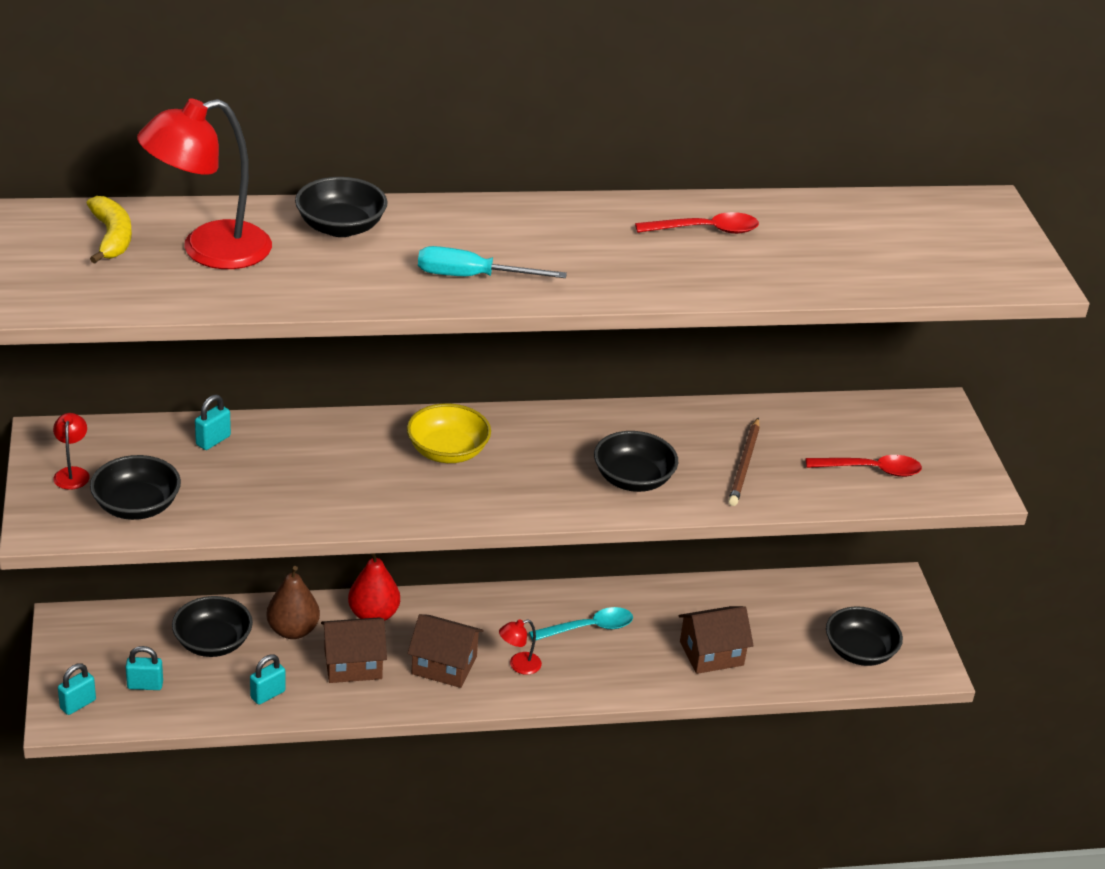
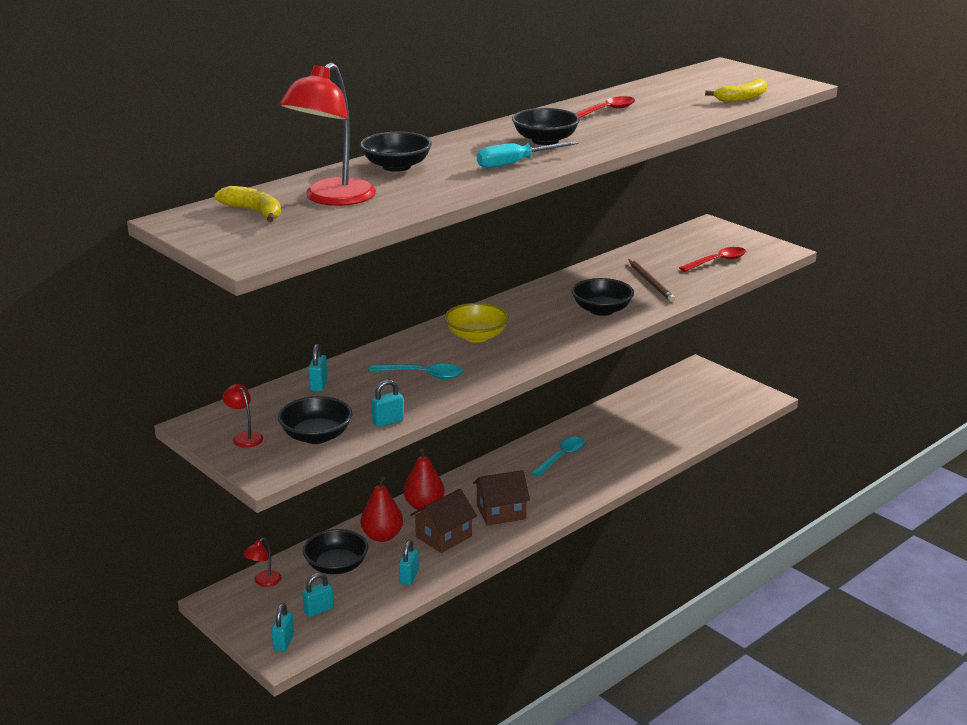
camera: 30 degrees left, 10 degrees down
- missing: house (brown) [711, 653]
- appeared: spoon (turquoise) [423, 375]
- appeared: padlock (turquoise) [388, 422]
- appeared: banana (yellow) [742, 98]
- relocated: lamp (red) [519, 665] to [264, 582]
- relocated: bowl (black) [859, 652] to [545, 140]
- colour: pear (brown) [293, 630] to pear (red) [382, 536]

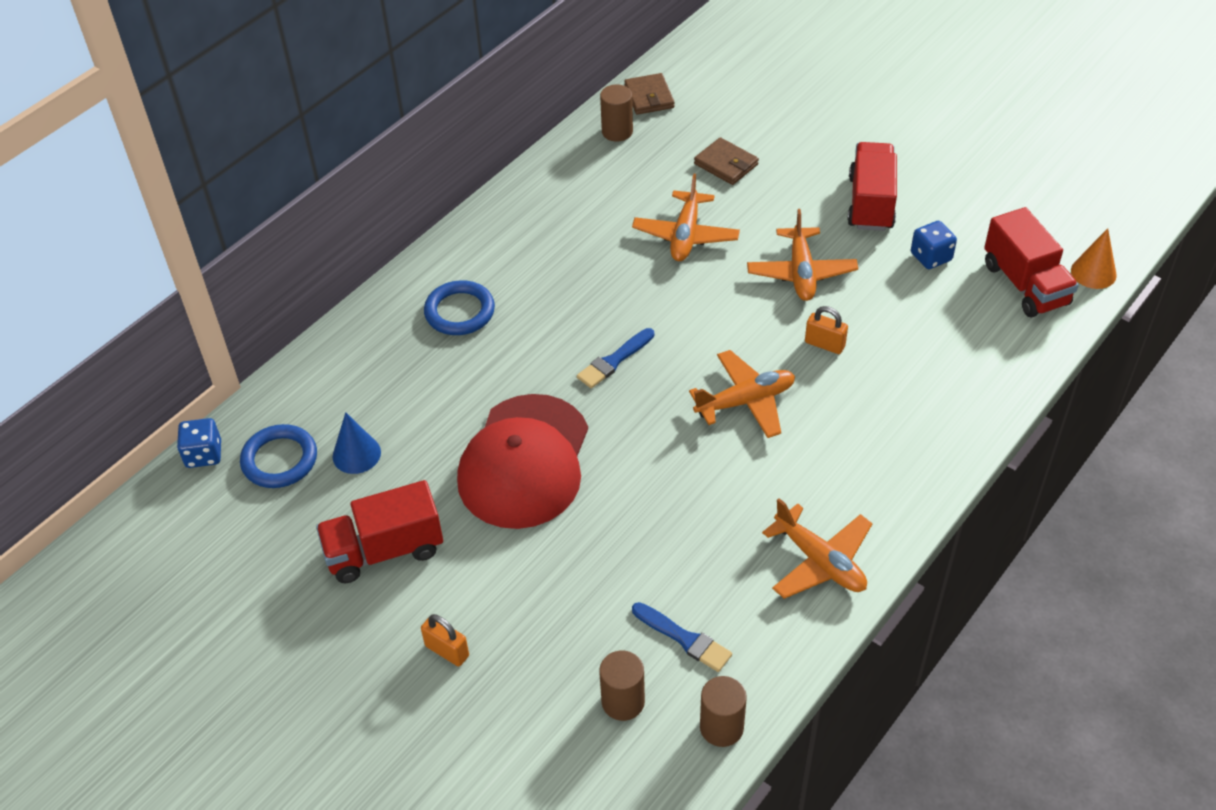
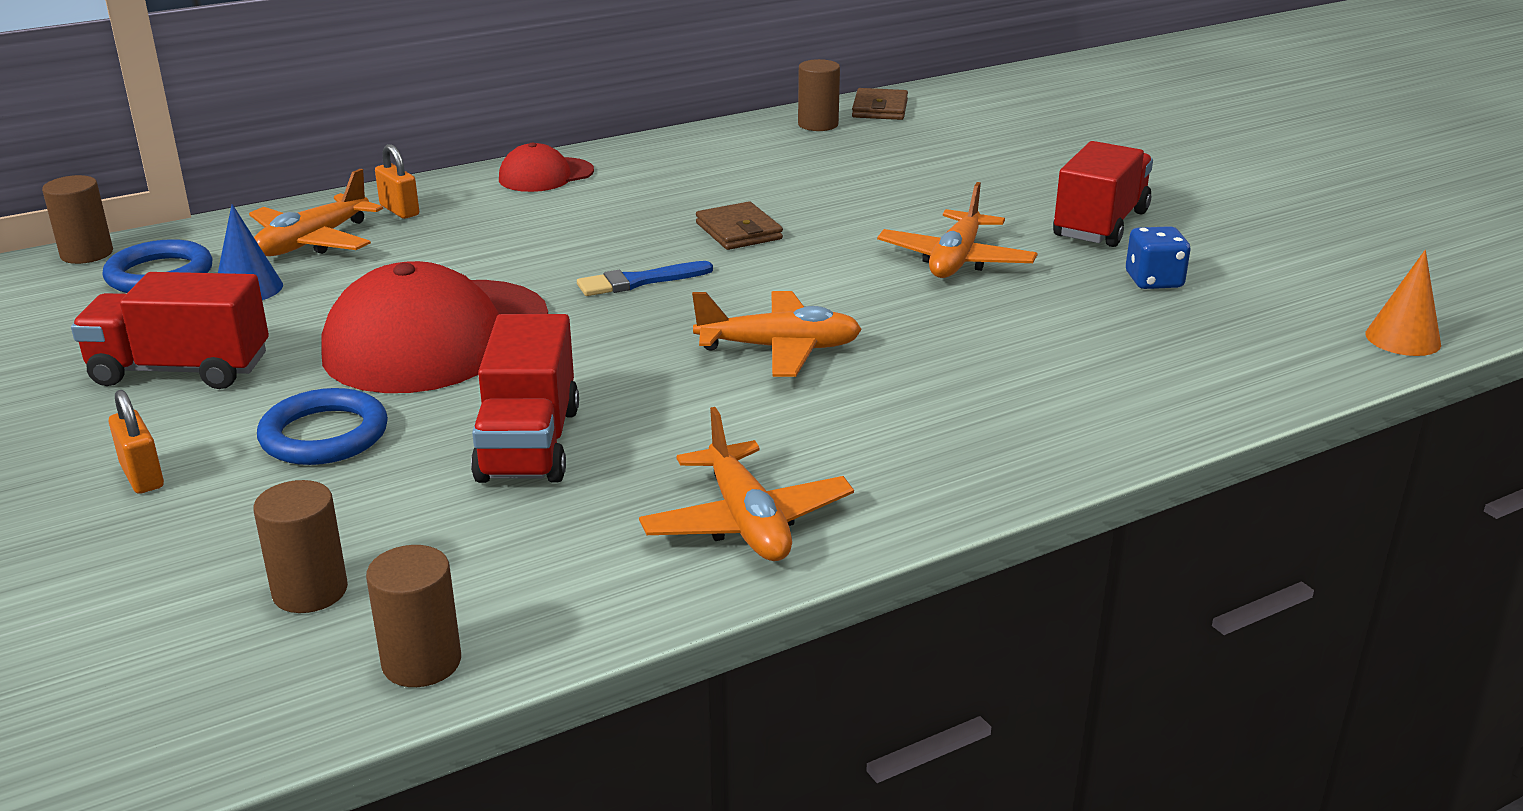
camera: 20 degrees right, 20 degrees down
- missing: brush (blue) [684, 639]
- appeared: cap (red) [546, 175]
- relocated: ring (blue) [459, 312] to [324, 435]
- relocated: plane (orange) [685, 235] to [313, 242]
- relocated: wallet (brown) [726, 164] to [738, 231]
- relocated: padlock (orange) [824, 344] to [399, 210]
- relocated: truck (red) [1025, 284] to [529, 444]
- exchanged: dice (blue) [204, 454] to cylinder (brown) [87, 254]

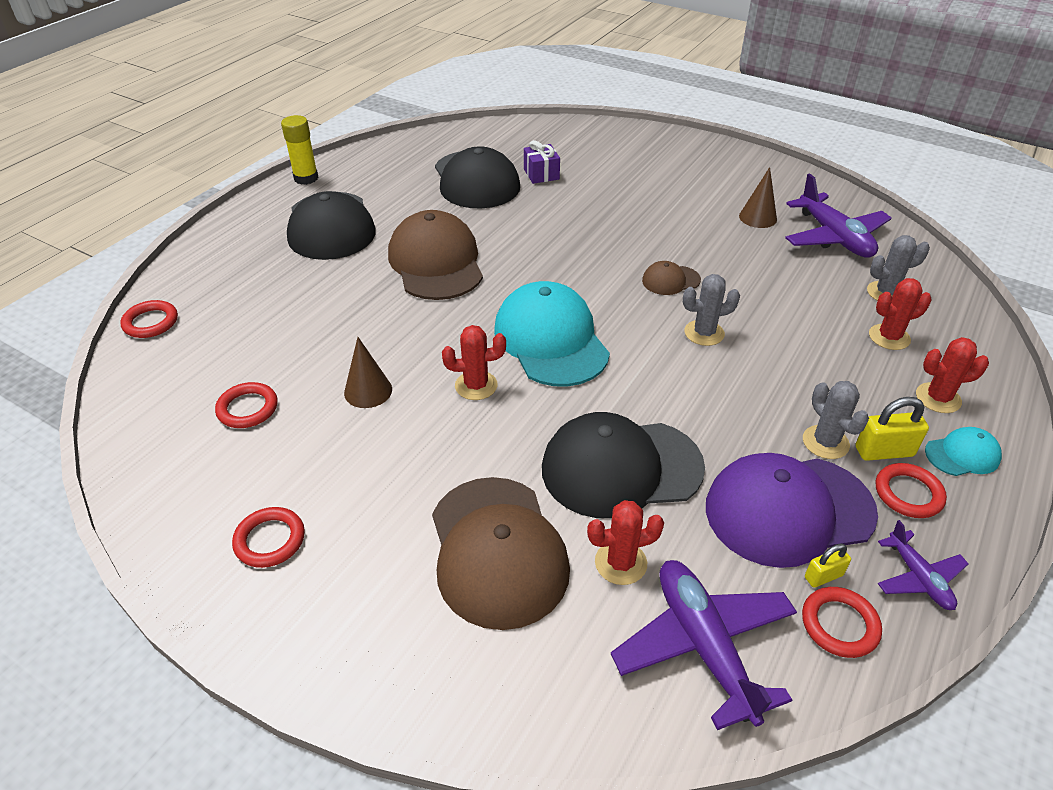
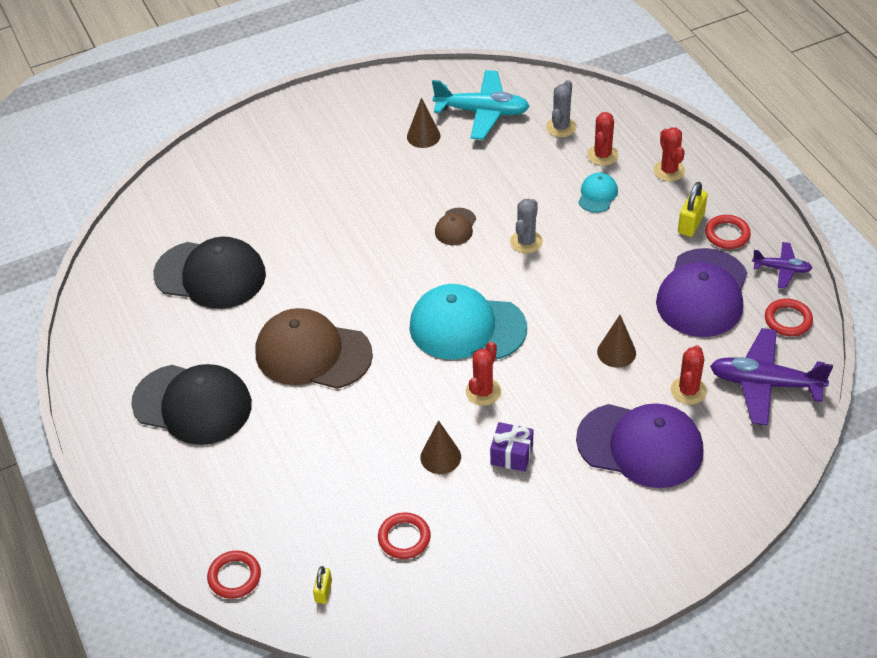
camera: 55 degrees left, 5 degrees up
- missing: ring (red) [270, 540]
- missing: glue stick (yellow) [306, 178]
- missing: cactus (grey) [825, 442]
- relocated: gift (purple) [541, 174] to [511, 455]
- relocated: padlock (yellow) [823, 576] to [323, 591]
- relocated: cap (turquoise) [962, 455] to [597, 195]
- exchanged: cap (black) [621, 468] to cone (brown) [616, 352]
- colour: cap (brown) [497, 551] to cap (purple) [640, 445]
- colour: plane (purple) [834, 237] to plane (turquoise) [482, 112]
- spun: cactus (red) [938, 398] = [669, 171] 45 degrees counterclockwise

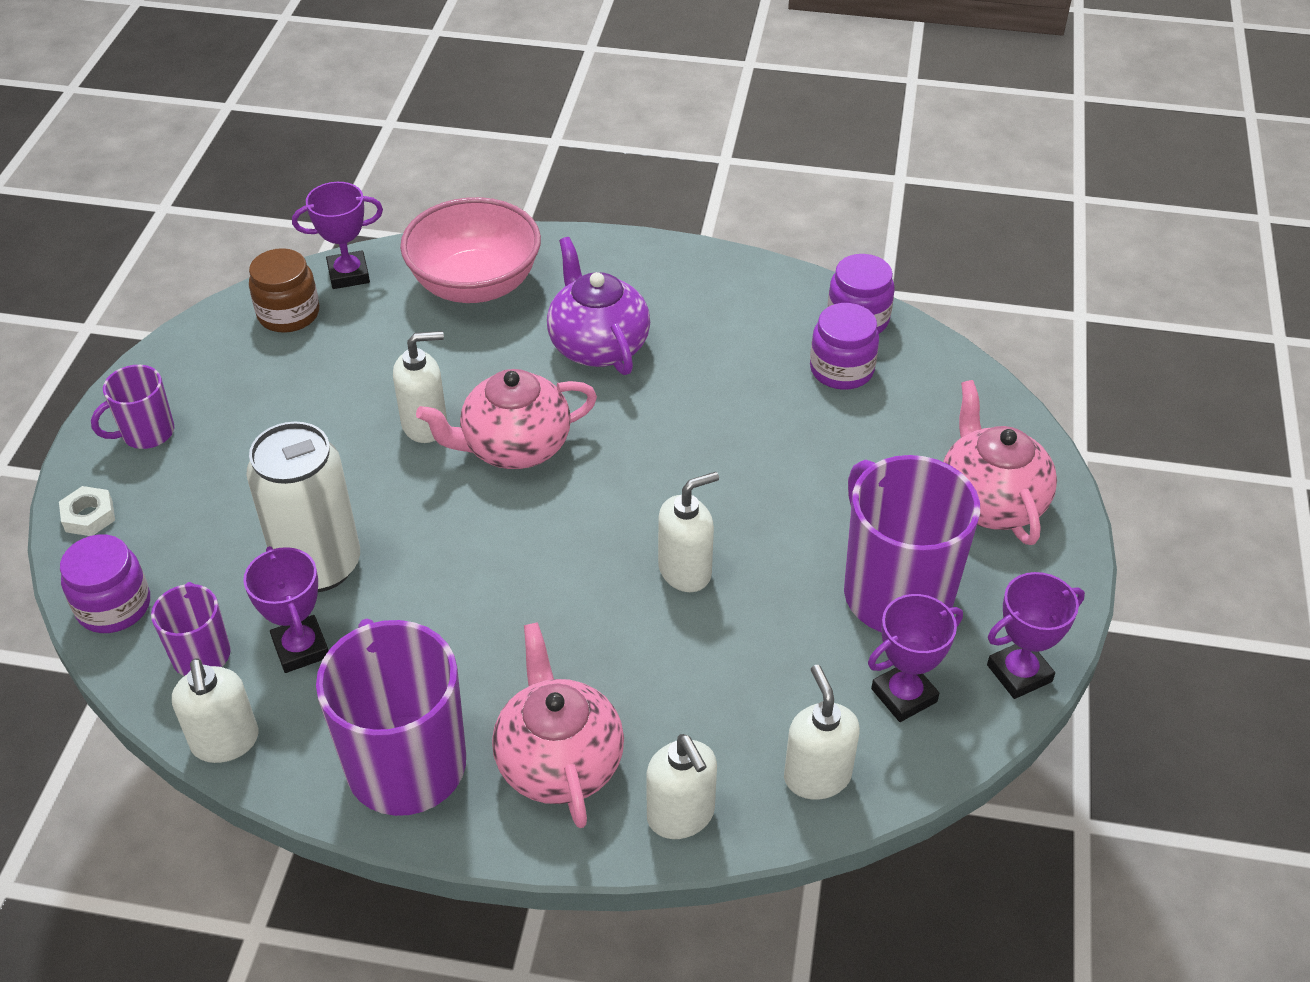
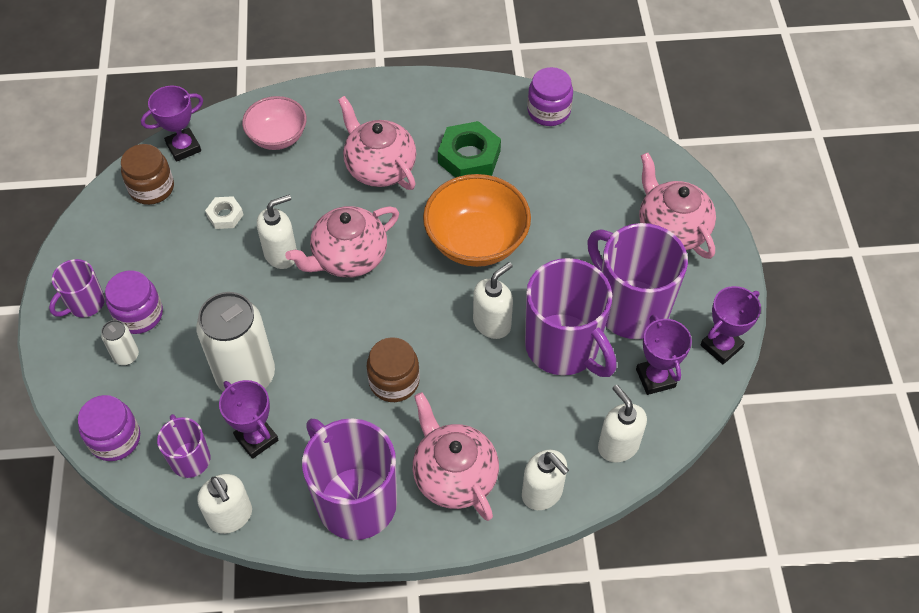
camera: 15 degrees left, 10 degrees up
- appeared: can (white) [126, 356]
- appeared: jar (brown) [394, 381]
- appeared: bowl (orange) [476, 241]
- appeared: nut (green) [469, 157]
- appeared: mug (purple) [563, 347]
- relocated: nut (white) [89, 516] to [225, 215]
- relocated: jar (purple) [841, 369] to [139, 314]
- colour: teapot (purple) [598, 345] to teapot (pink) [379, 167]
- spun: trophy (purple) [904, 695] = [655, 378] 60 degrees counterclockwise
- size: bowl (pink) [475, 284] = [277, 137] x0.64

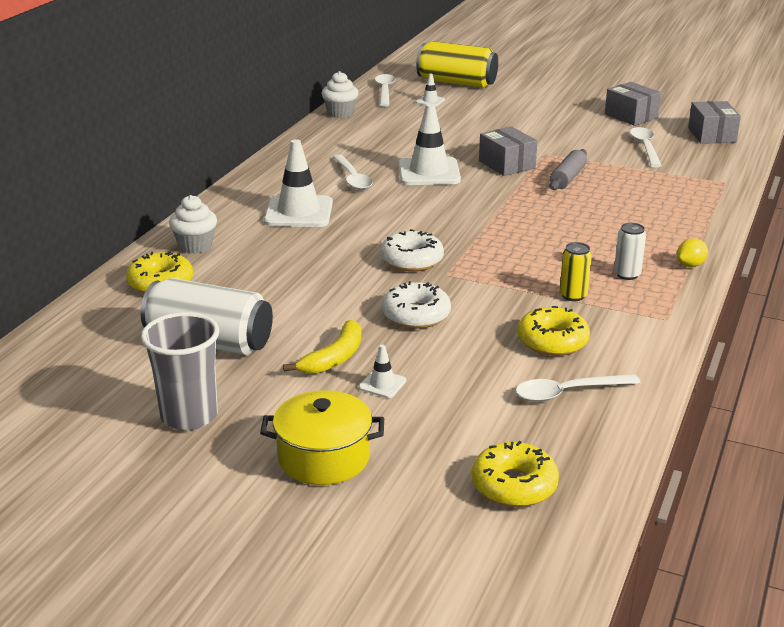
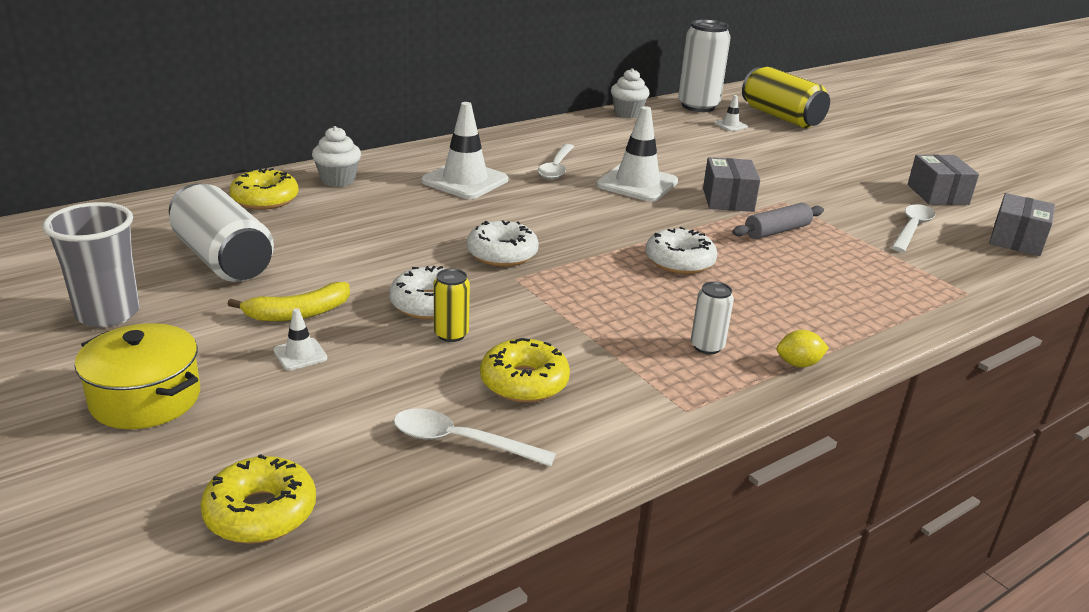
camera: 30 degrees right, 0 degrees up
- appeared: donut (white) [679, 261]
- relocated: can (yellow) [573, 295] to [451, 334]
- exchanged: spoon (white) [385, 91] to can (white) [698, 106]

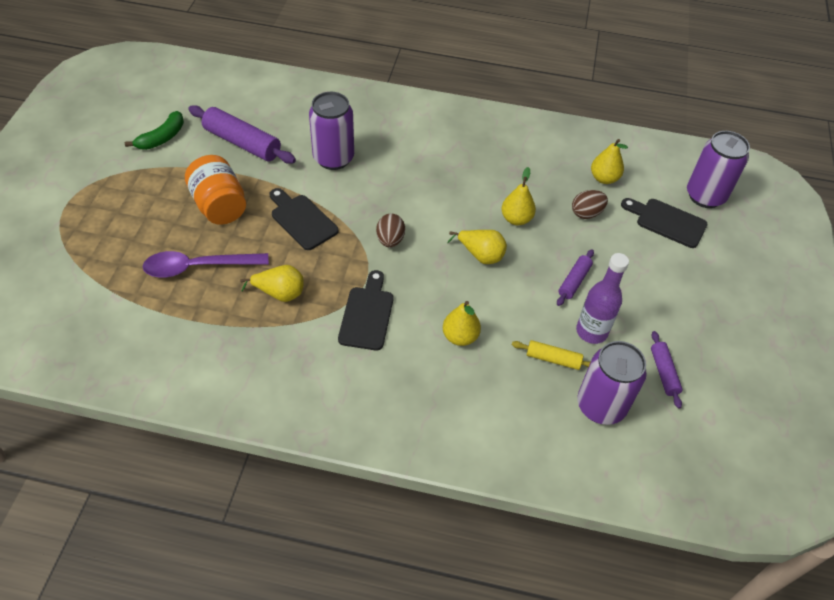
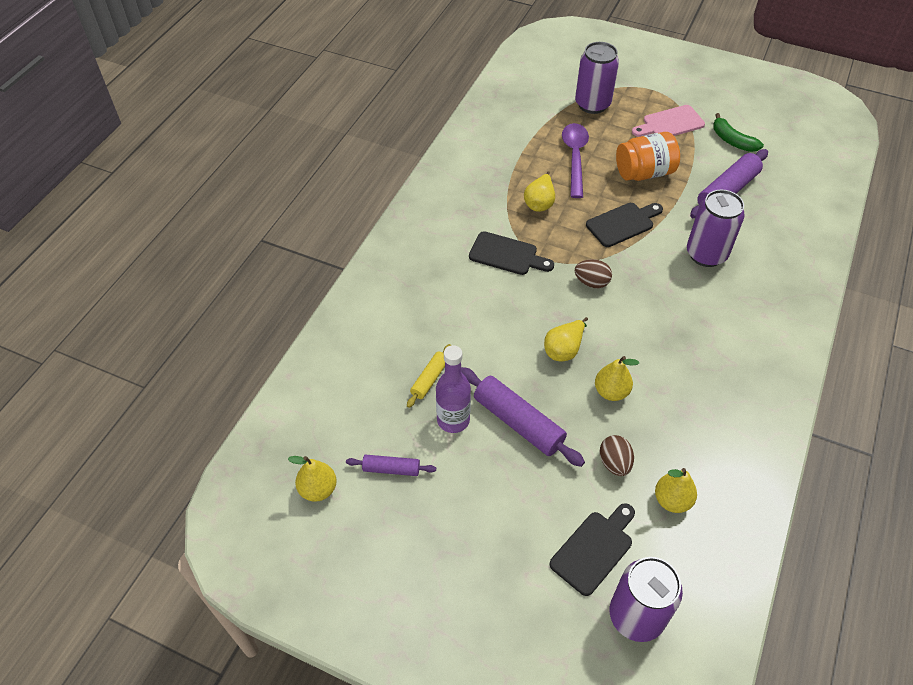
camera: 105 degrees right, 0 degrees up
- appeared: cutting board (pink) [670, 123]
- relocated: pear (yellow) [460, 336] to [318, 489]
- relocated: can (purple) [601, 406] to [592, 104]
- size: rolling pin (purple) [574, 281] = [518, 422] x1.83

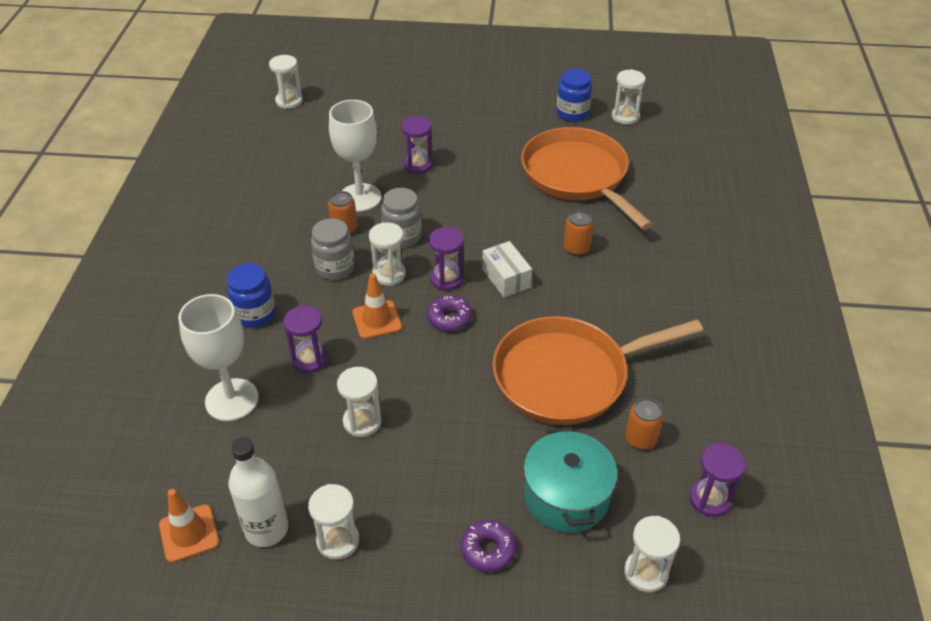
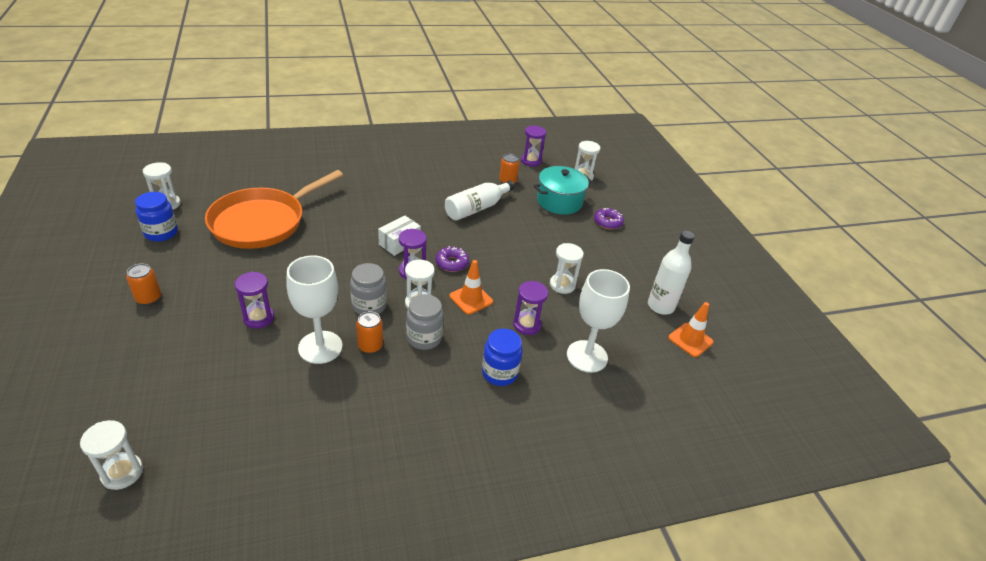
camera: 115 degrees left, 5 degrees down
- missing: hourglass (white) [338, 540]
- relocated: can (orange) [576, 248] to [149, 298]
- exchanged: pan (orange) [567, 376] to bottle (white) [477, 208]

